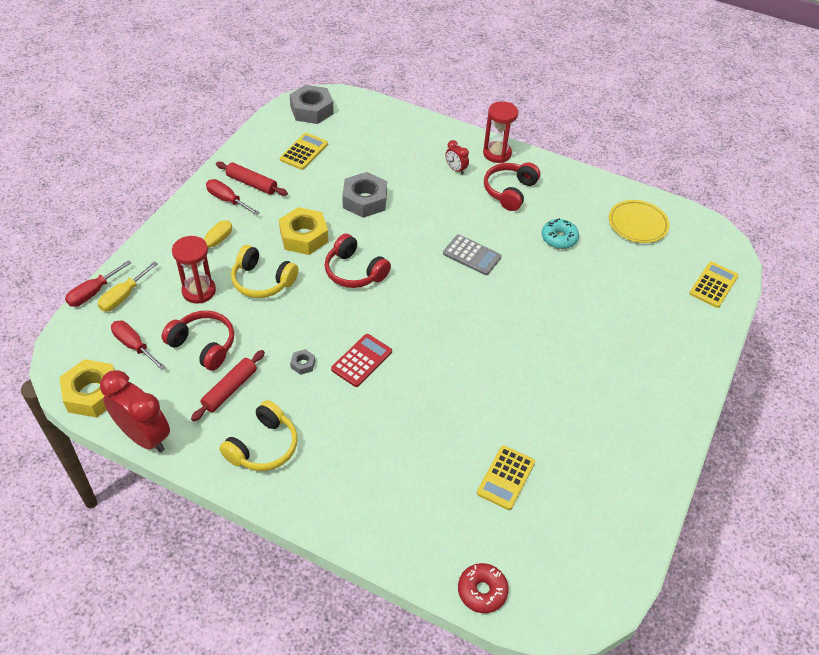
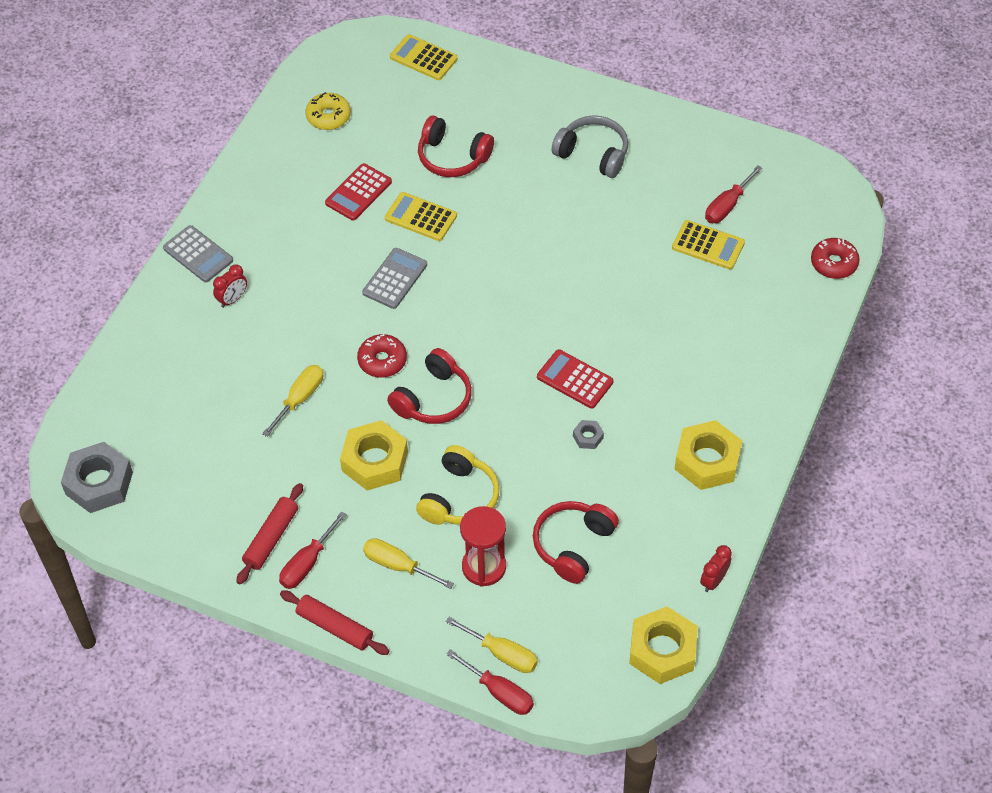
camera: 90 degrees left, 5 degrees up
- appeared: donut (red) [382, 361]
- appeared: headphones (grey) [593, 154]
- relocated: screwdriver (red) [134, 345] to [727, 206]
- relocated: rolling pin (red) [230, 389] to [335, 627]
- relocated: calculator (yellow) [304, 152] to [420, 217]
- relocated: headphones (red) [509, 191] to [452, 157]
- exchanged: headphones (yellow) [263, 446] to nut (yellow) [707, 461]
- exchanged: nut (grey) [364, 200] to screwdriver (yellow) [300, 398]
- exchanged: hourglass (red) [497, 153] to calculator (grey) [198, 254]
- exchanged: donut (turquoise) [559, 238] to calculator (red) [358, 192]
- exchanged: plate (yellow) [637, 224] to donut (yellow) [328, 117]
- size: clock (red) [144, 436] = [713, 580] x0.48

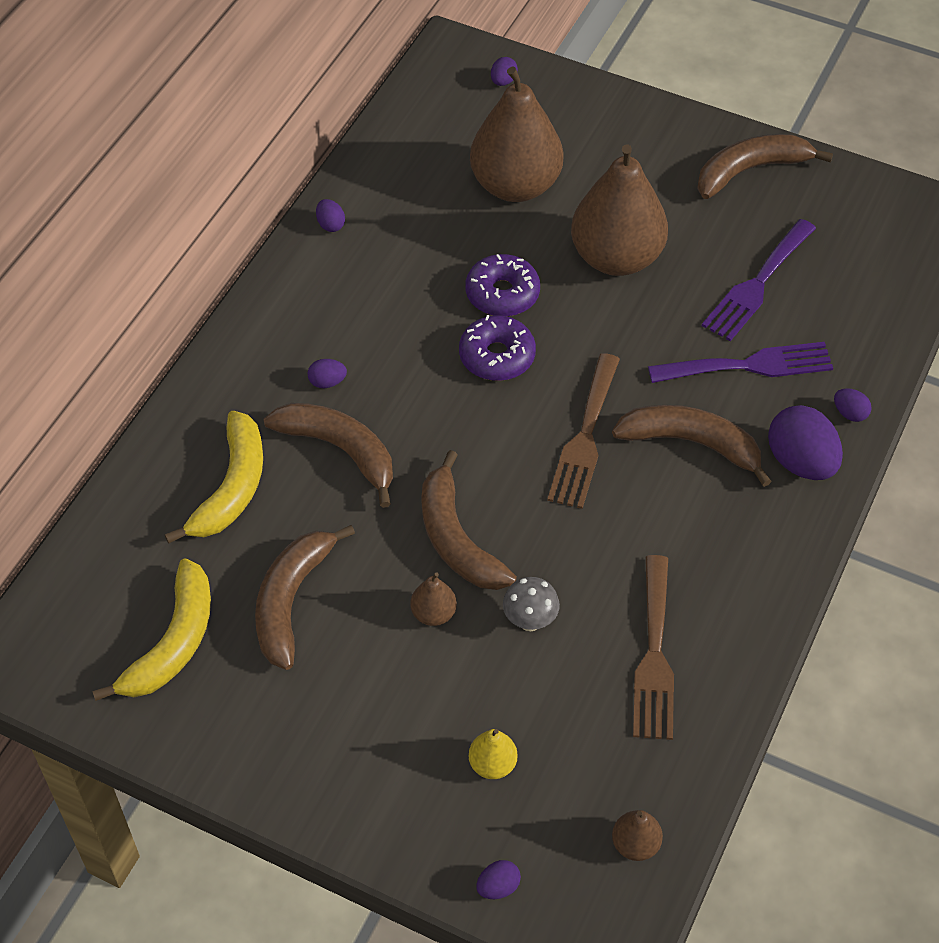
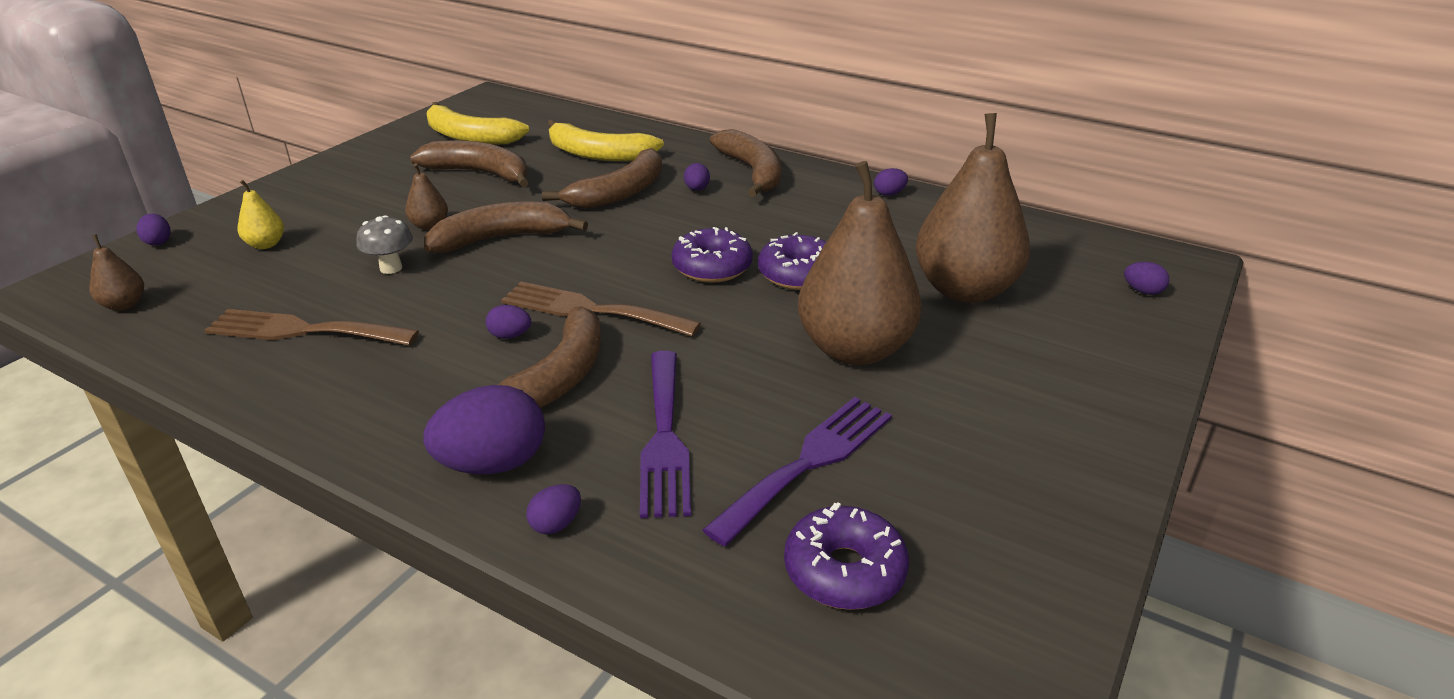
camera: 95 degrees right, 20 degrees down
- appeared: egg (purple) [510, 336]
- appeared: donut (purple) [844, 571]
- relocated: banana (brown) [750, 171] to [752, 172]
- spun: fork (purple) [757, 284] = [809, 462] 90 degrees clockwise

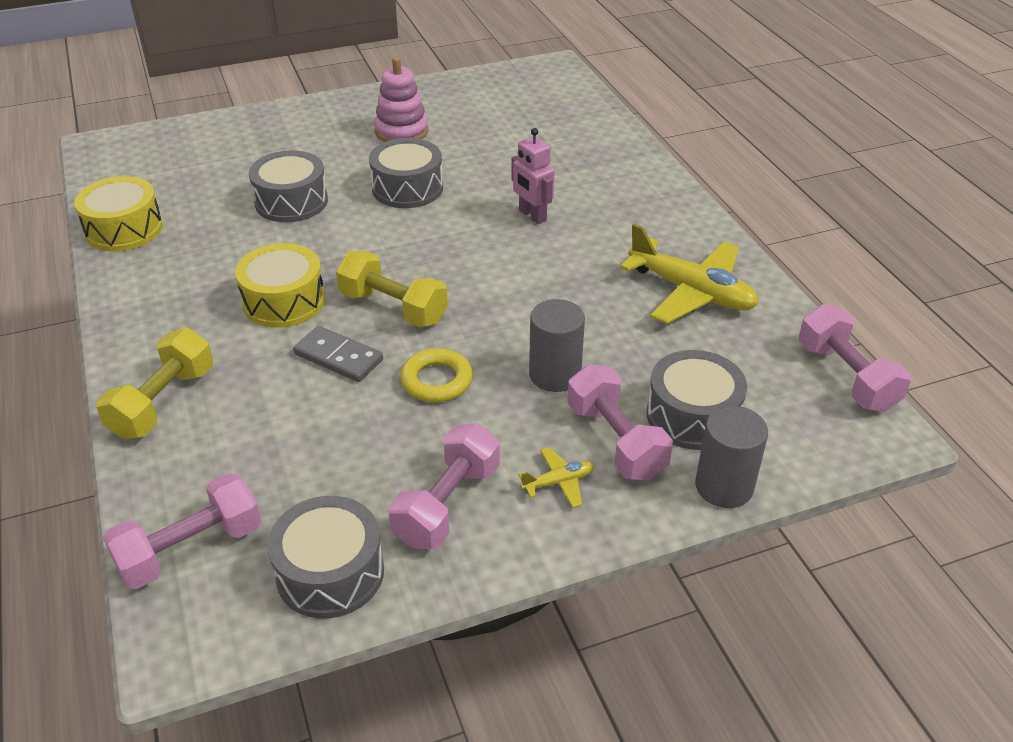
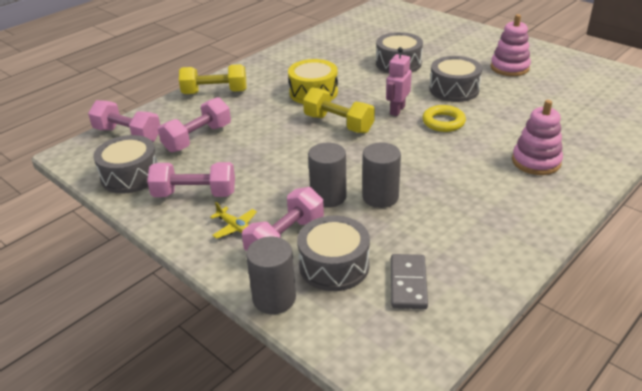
camera: 65 degrees right, 5 degrees down
- missing: drum (yellow) [124, 229]
- missing: plane (yellow) [691, 292]
- appeared: cylinder (grey) [380, 197]
- appeared: stacking toy (pink) [536, 161]
- relocated: domino (grey) [338, 357] to [408, 283]
- relocated: ring (yellow) [436, 380] to [443, 122]
- relocated: robot (pink) [532, 215] to [397, 110]
- relocated: dumbbell (pink) [846, 377] to [197, 138]
- spun: dumbbell (yellow) [393, 308] = [338, 124] 60 degrees counterclockwise

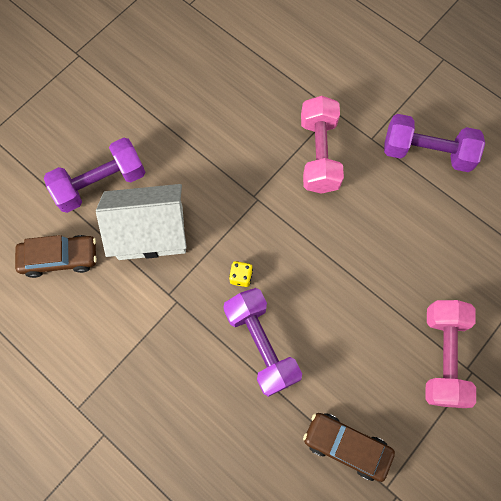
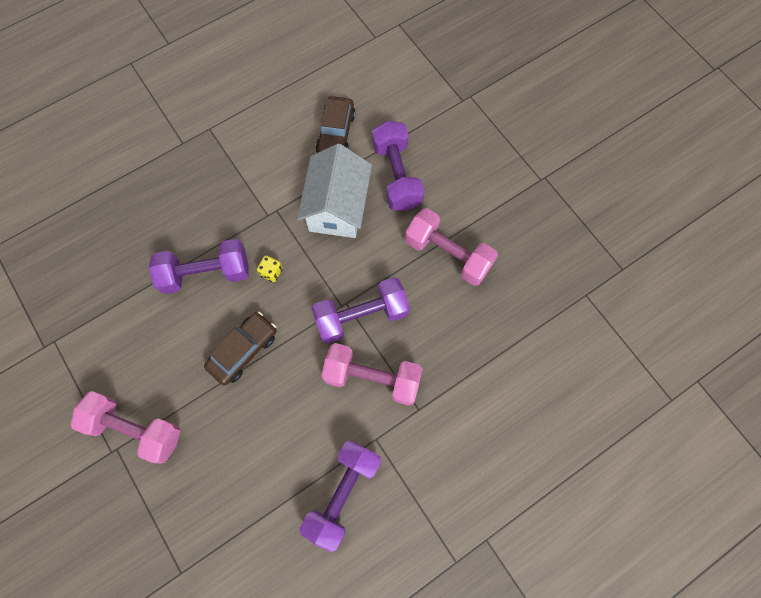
camera: 105 degrees right, 0 degrees up
- appeared: dumbbell (purple) [361, 316]
- appeared: dumbbell (pink) [448, 254]
- relocated: car (brown) [346, 446] to [243, 350]

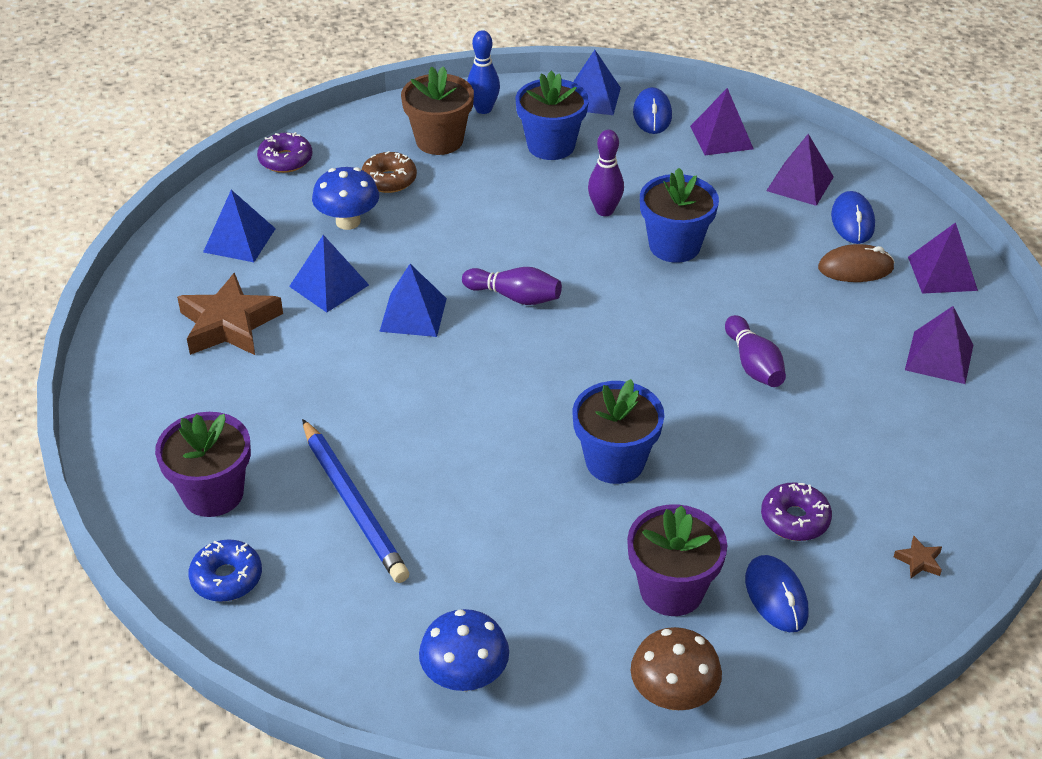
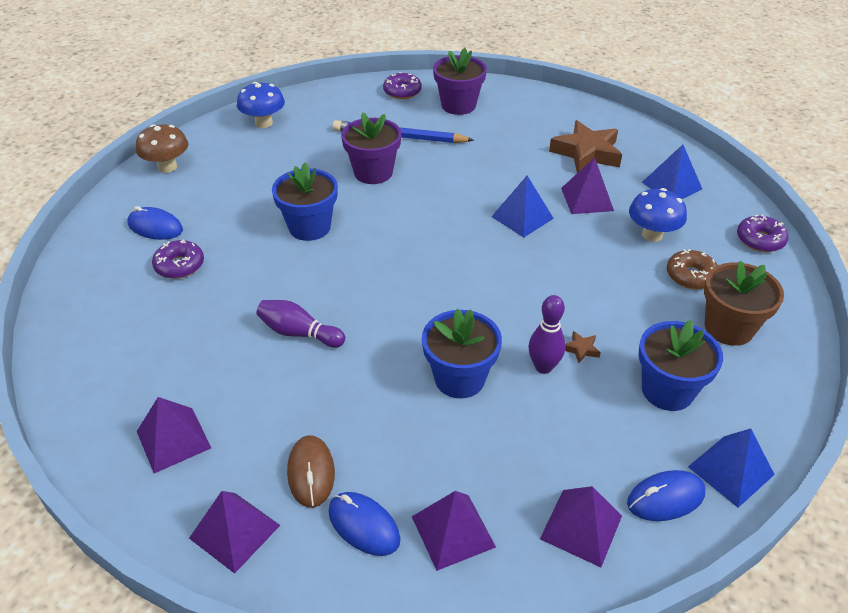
camera: 130 degrees right, 0 degrees up
- missing: bowling pin (purple) [515, 297]
- missing: bowling pin (blue) [483, 109]
- relocated: flower pot (purple) [671, 590] to [373, 172]
- relocated: star (brown) [919, 561] to [581, 349]
- colour: donut (blue) [226, 578] to donut (purple) [402, 92]
- colour: pyramid (blue) [329, 285] to pyramid (purple) [587, 199]
- spun: mouse (blue) [652, 115] = [665, 498] 60 degrees counterclockwise
- spun: mouse (brown) [855, 268] = [311, 473] 45 degrees counterclockwise

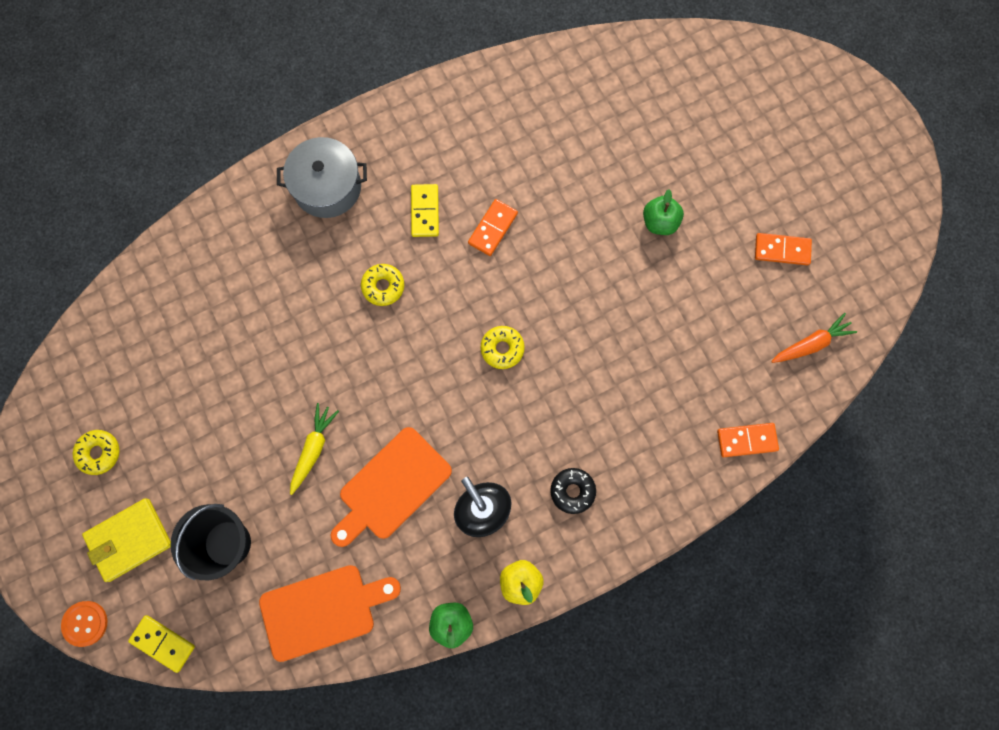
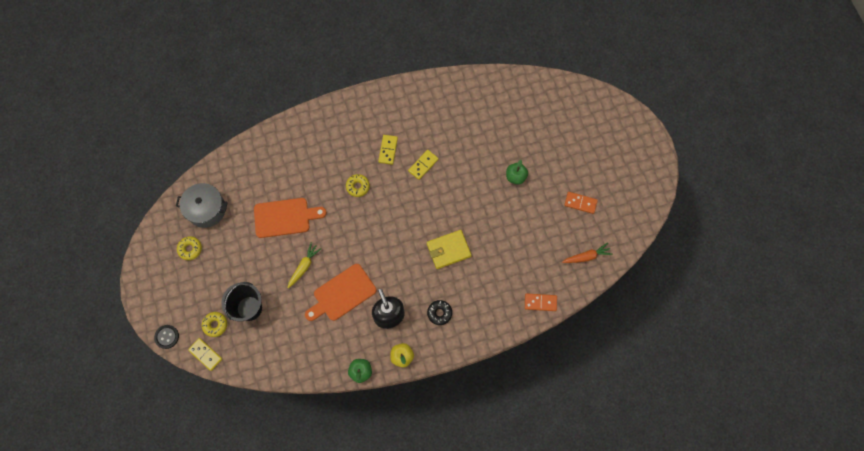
camera: 10 degrees right, 5 degrees down
- relocated: wallet (yellow) [129, 540] to [448, 250]
- relocated: cutting board (orange) [323, 610] to [285, 217]
- relocated: pot (grey) [327, 187] to [206, 209]
- relocated: donut (yellow) [502, 349] to [215, 325]
- colour: button (orange) [85, 623] to button (black) [167, 337]
- colour: domino (orange) [493, 228] to domino (yellow) [423, 165]

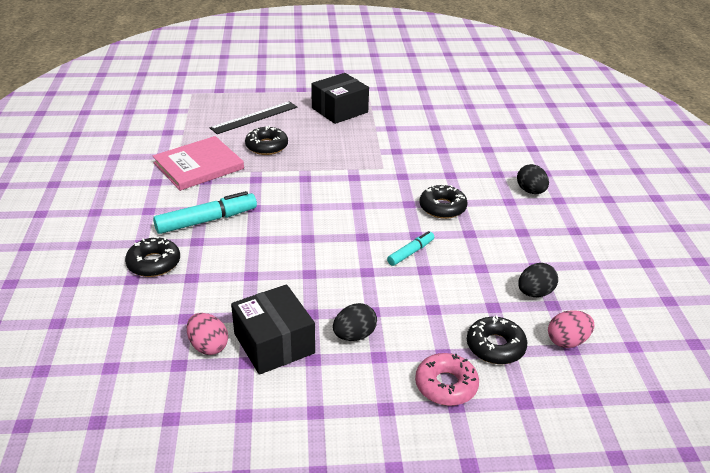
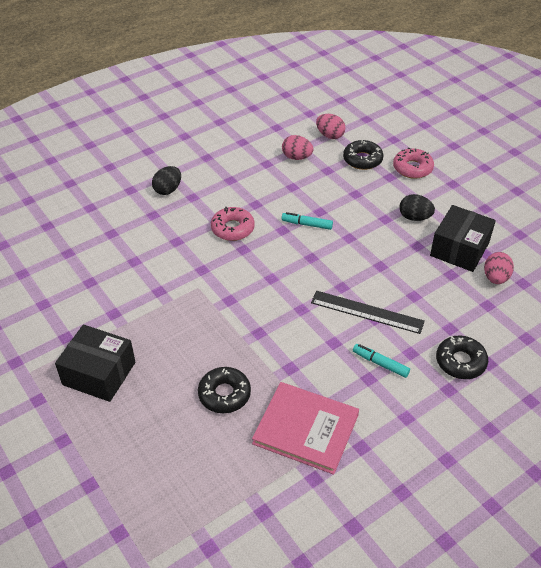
camera: 120 degrees left, 10 degrees up
- relocated: ruler (black) [254, 117] to [367, 312]
- colour: donut (black) [442, 207] to donut (pink) [232, 228]
- colour: egg (black) [535, 293] to egg (pink) [297, 157]
- size: marker (turquoise) [207, 220] = [380, 363] x0.57

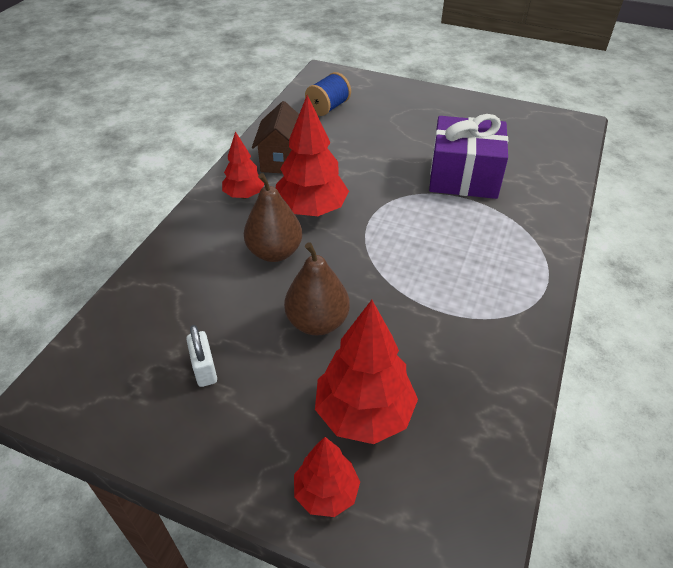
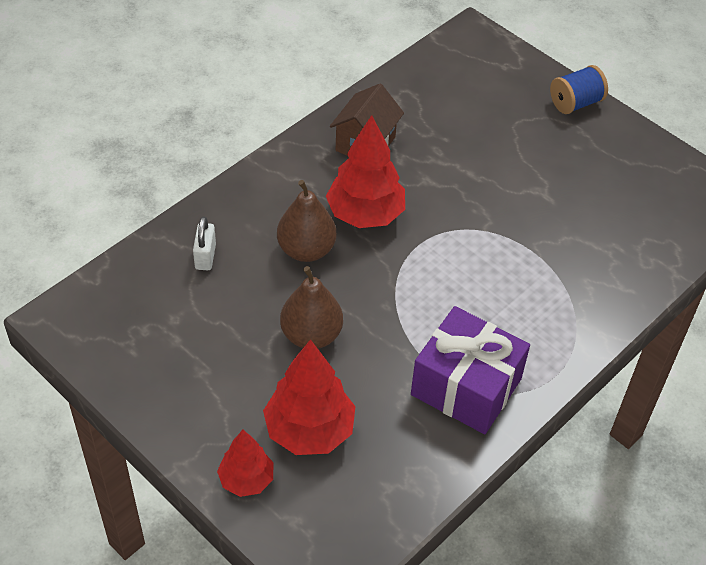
camera: 20 degrees right, 5 degrees up
- missing: tree (red) [244, 195]
- relocated: padlock (white) [204, 369] to [205, 256]
- relocated: spool (blue) [328, 107] to [575, 103]
- relocated: gift (purple) [463, 176] to [466, 386]

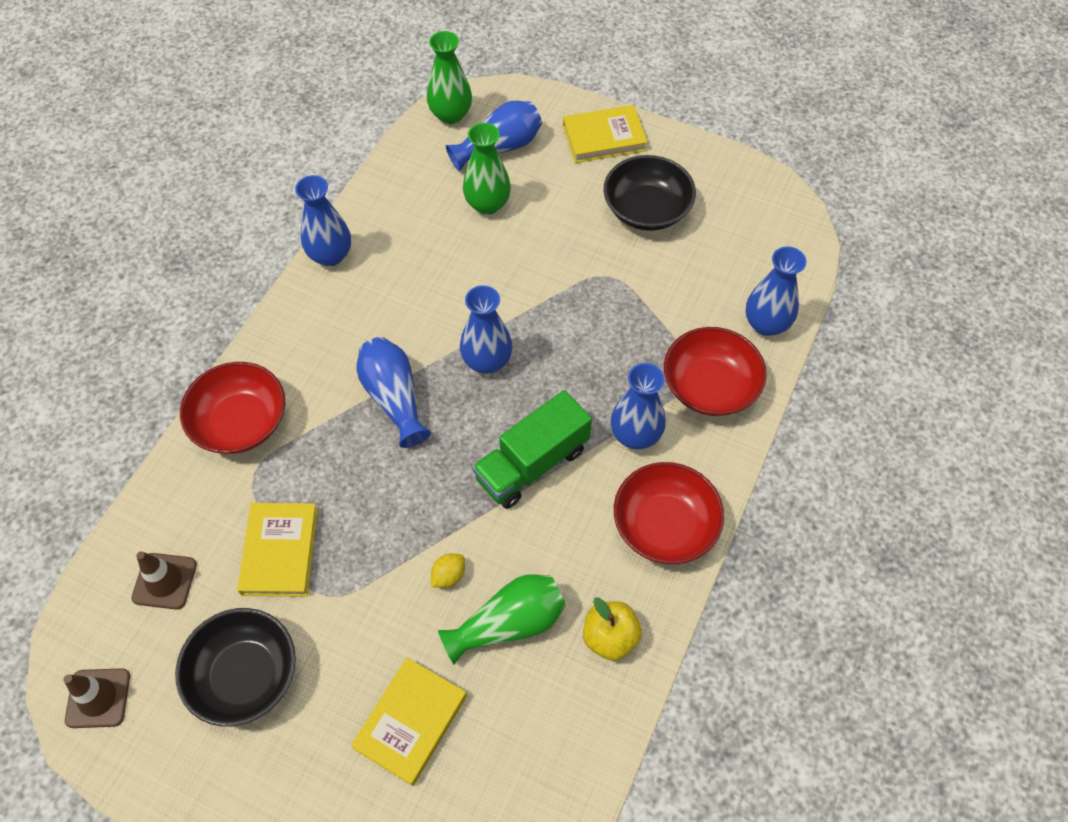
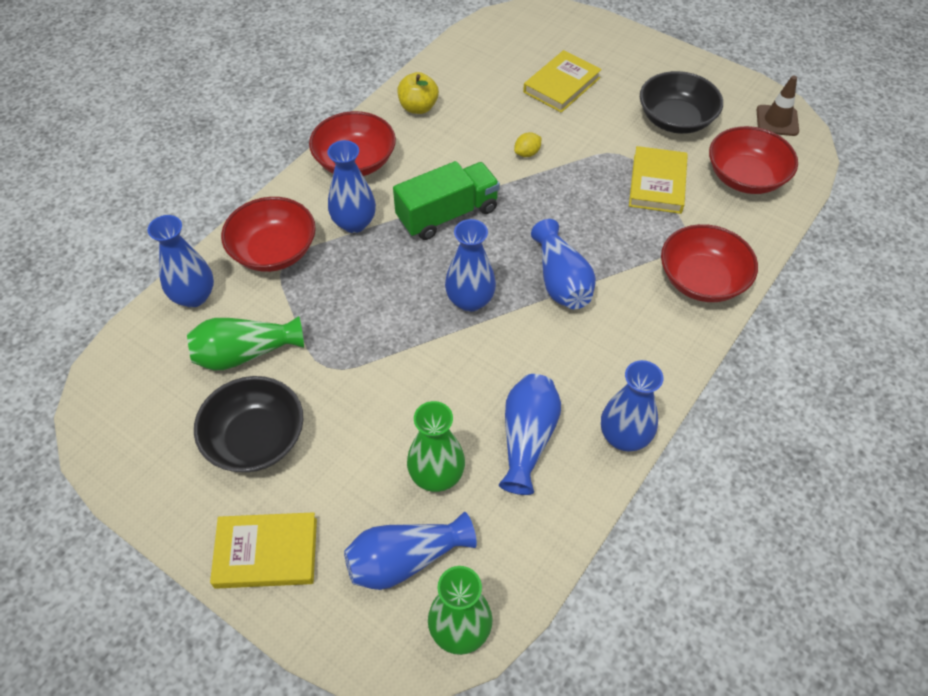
camera: 170 degrees left, 5 degrees down
- appeared: vase (blue) [527, 439]
- relocated: vase (green) [509, 623] to [245, 353]
- exchanged: traffic cone (brown) [164, 581] to bowl (red) [745, 177]

